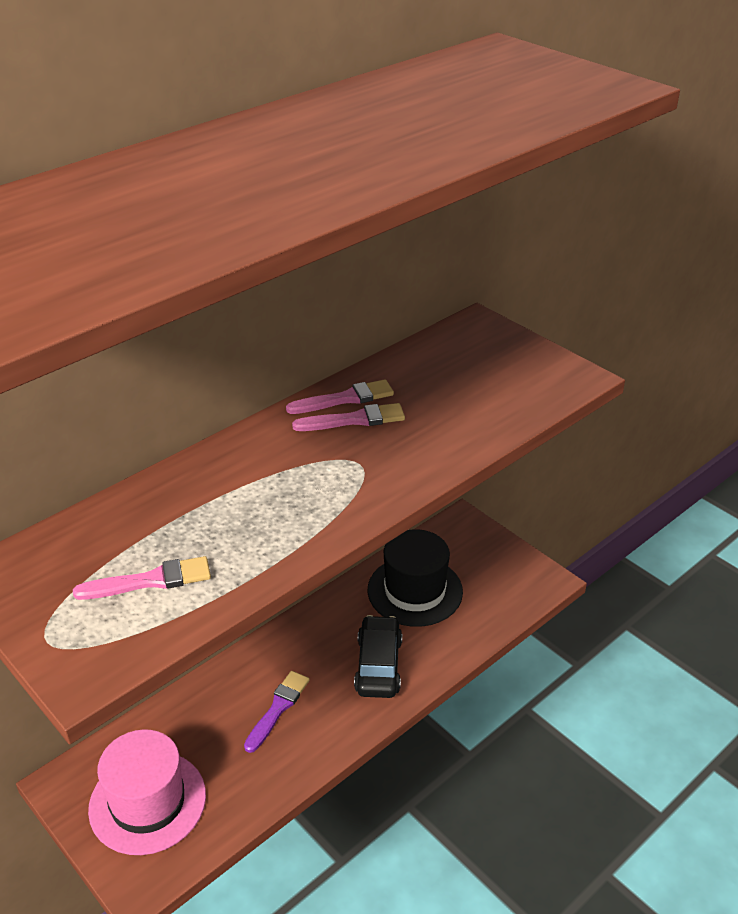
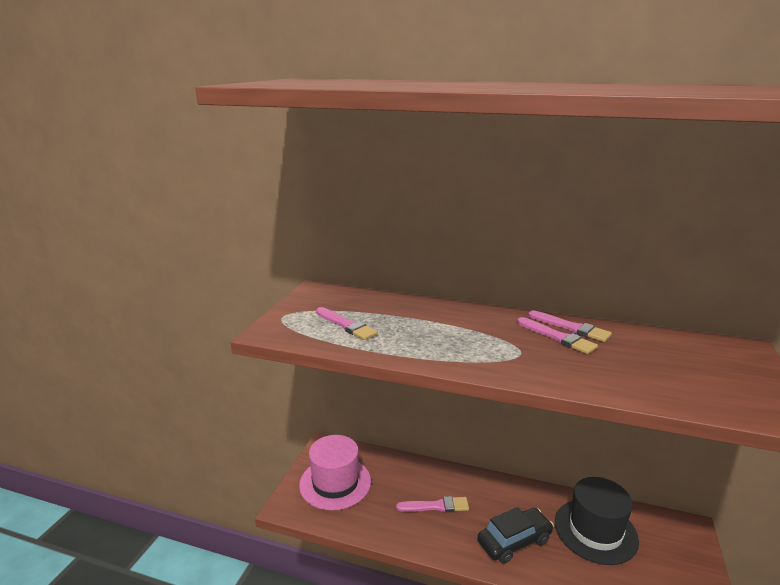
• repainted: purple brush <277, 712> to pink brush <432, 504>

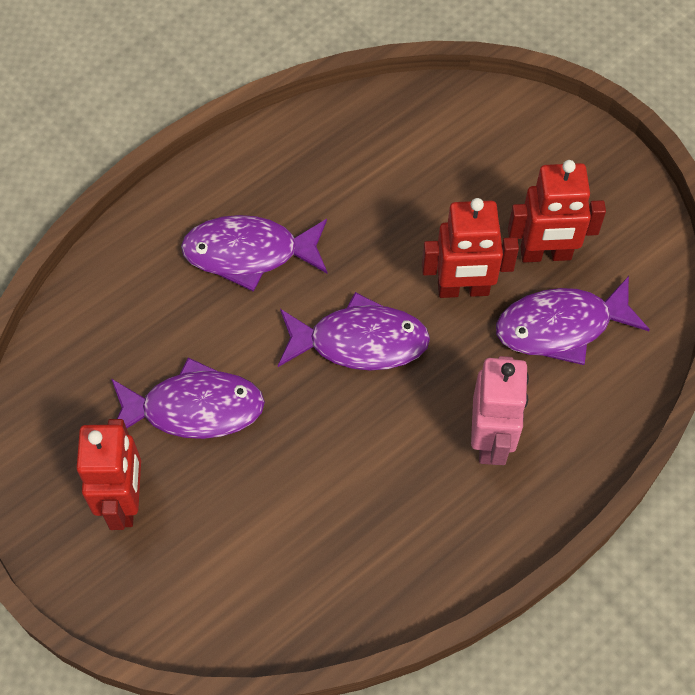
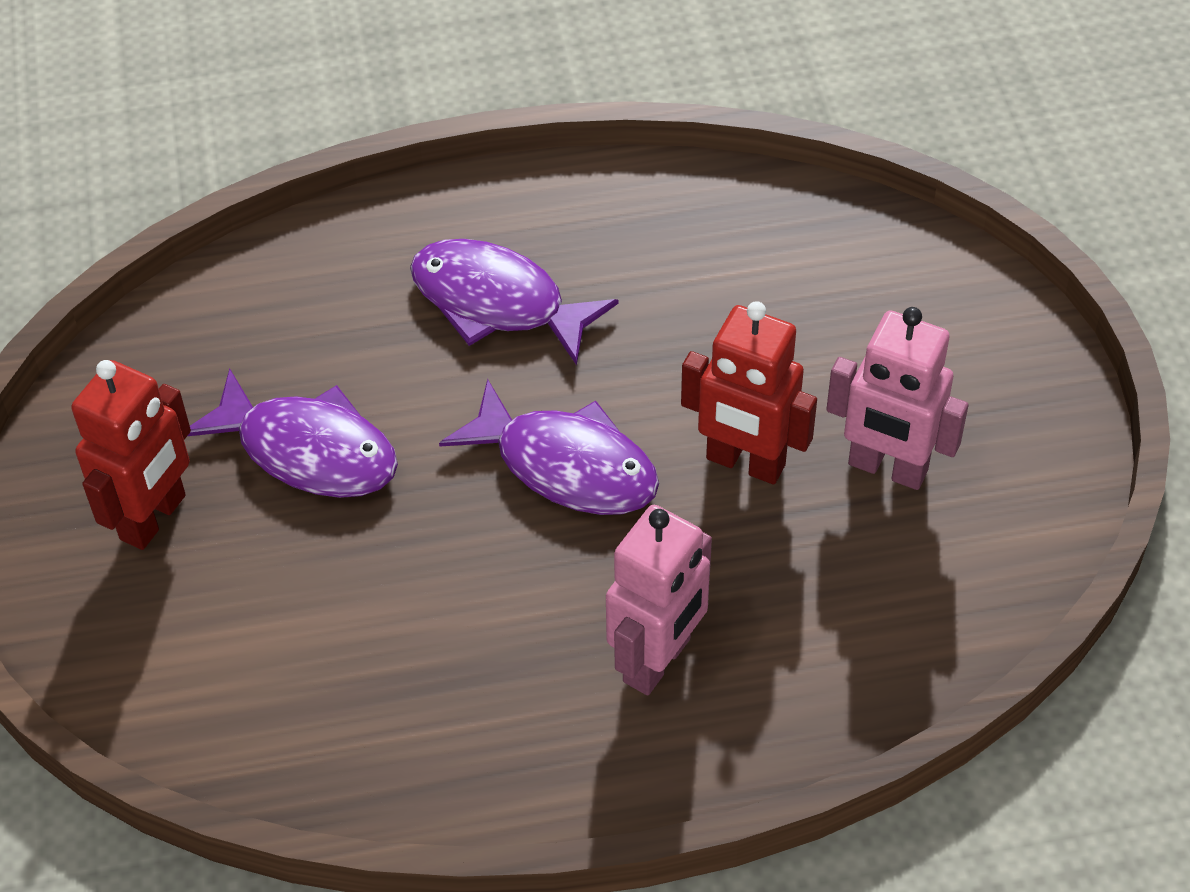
• repainted: red robot <557, 211> to pink robot <897, 398>
• gone: purple fish <573, 320>

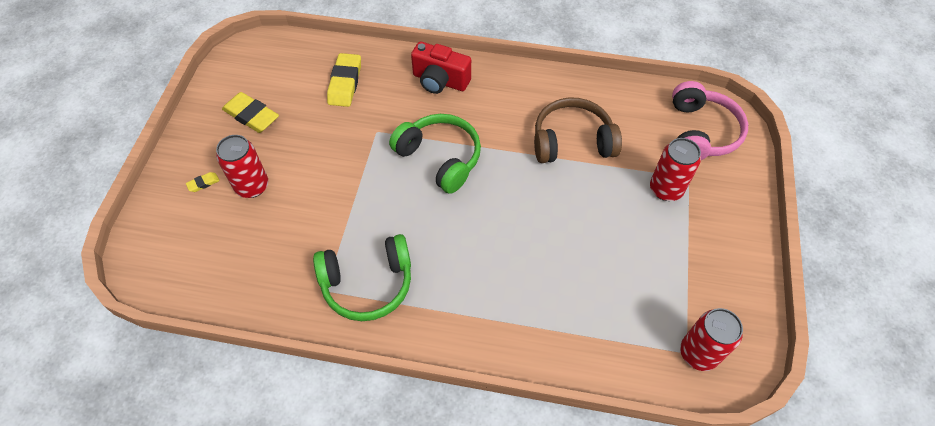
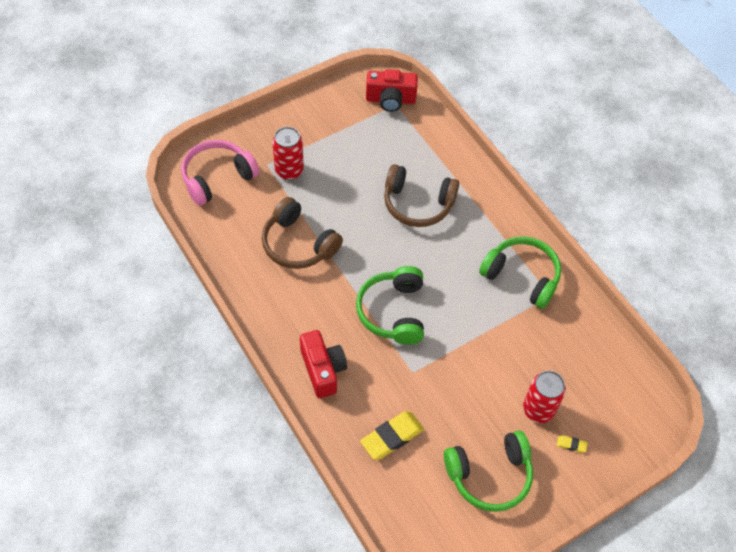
• swapped: red can <711, 339> to red camera <392, 90>
• new: brown headphones <421, 195>
• swapped: yellow eraser <250, 112> to green headphones <488, 471>

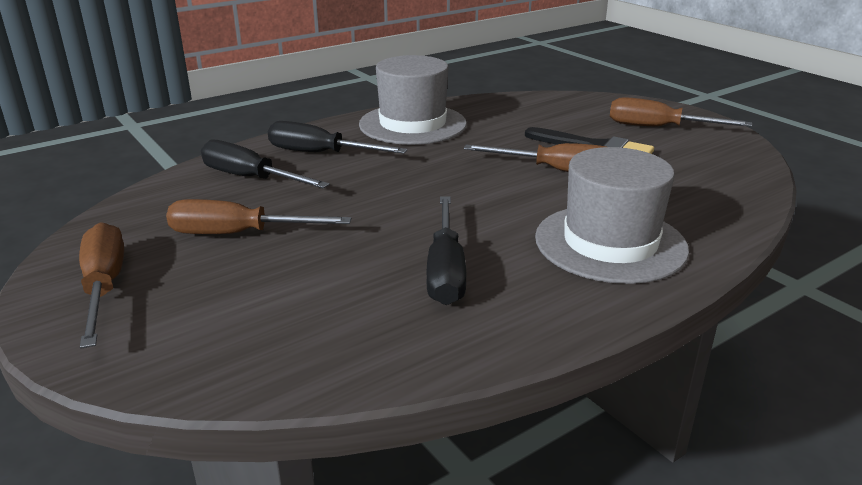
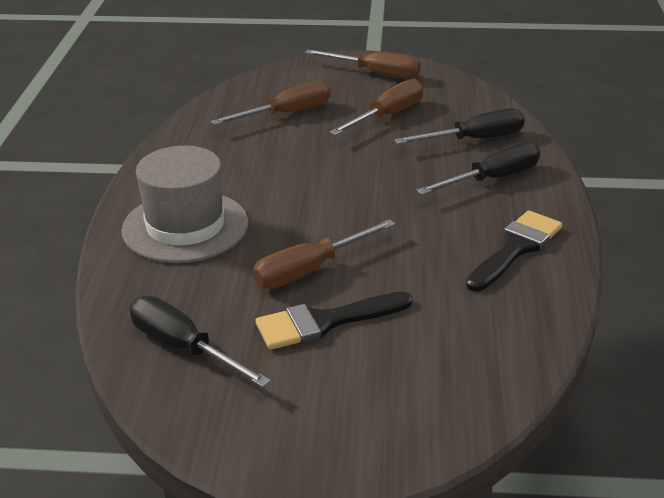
• shifted: black screwdriver <446, 250> to <200, 341>
• shifted: brown screwdriver <681, 111> to <270, 103>
• swapped: grey hat <413, 100> to black brush <514, 251>

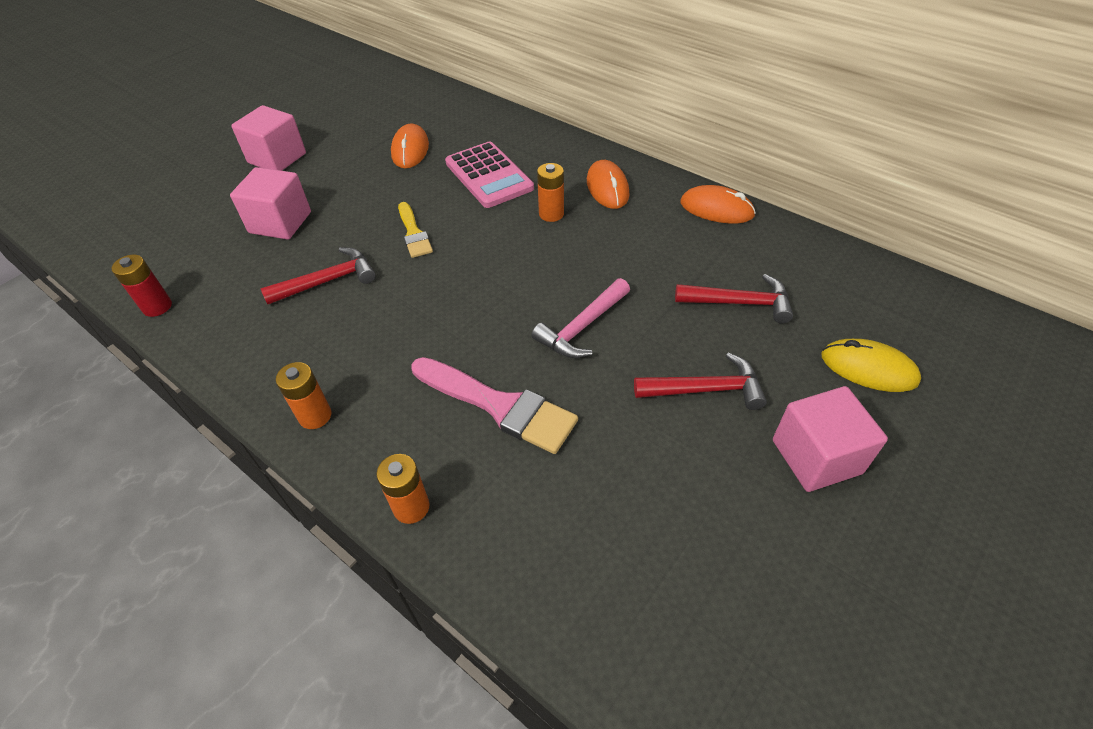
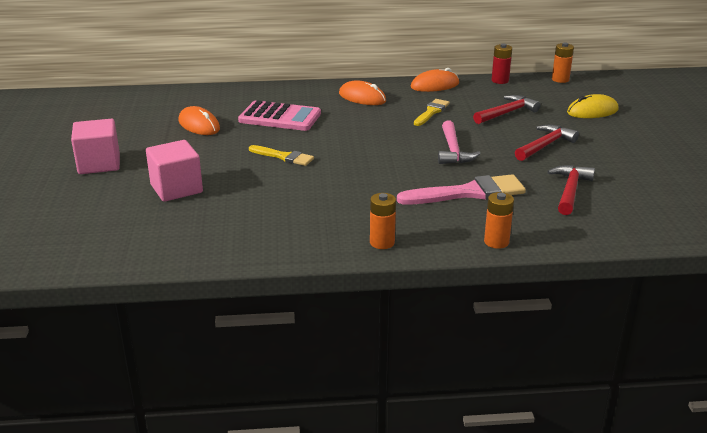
• new: yellow brush <432, 112>
• shifted: red battery <141, 286> to <502, 64>
• shifted: red hammer <318, 275> to <571, 190>
• shifted: orange battery <550, 192> to <563, 62>
• gone: pink cube <830, 439>

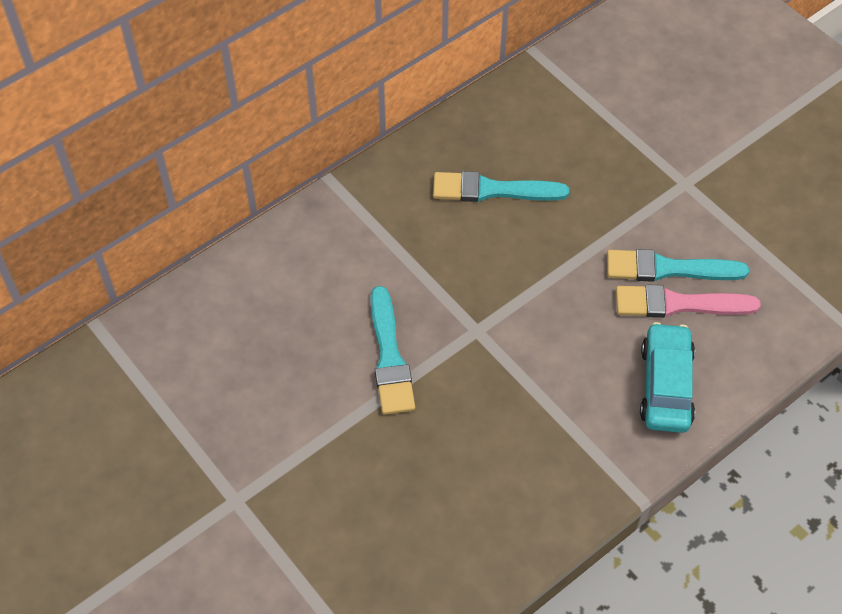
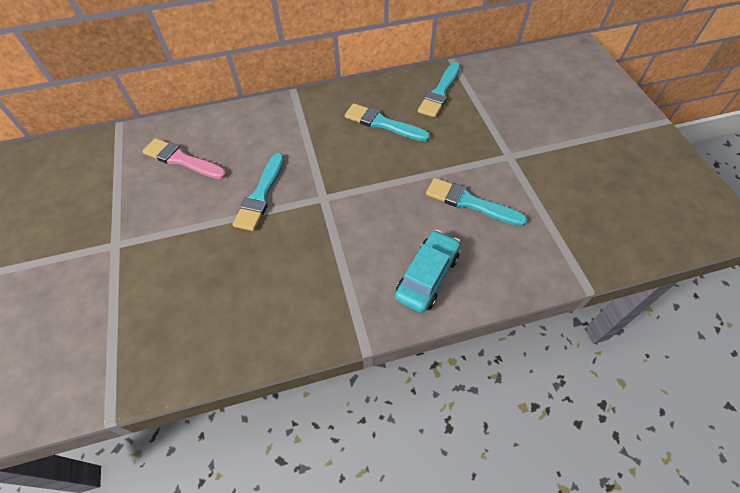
• shifted: pink brush <688, 301> to <184, 158>
• new: turquoise brush <439, 90>

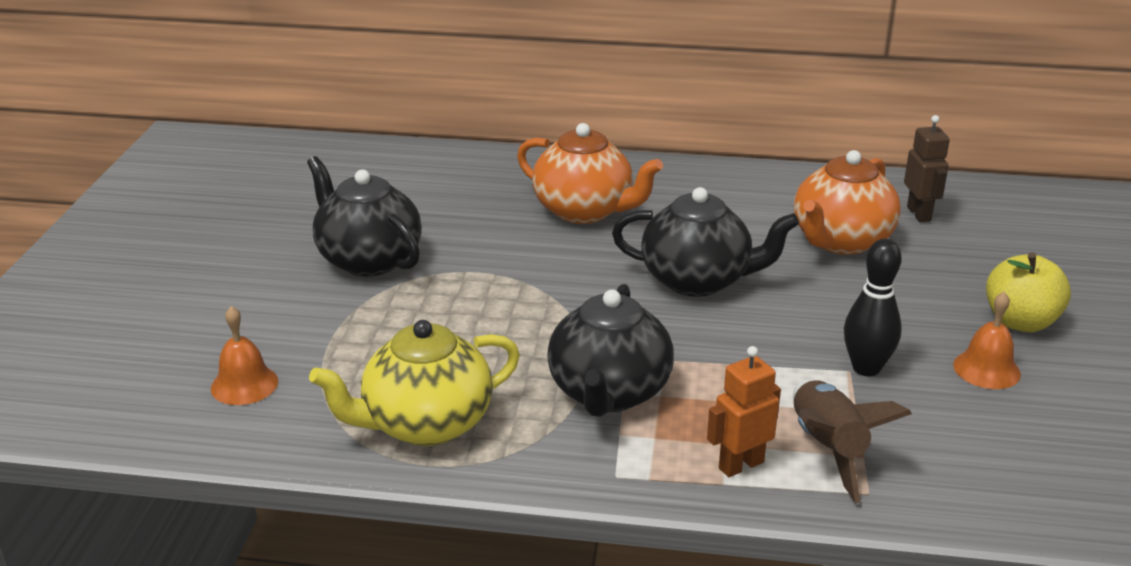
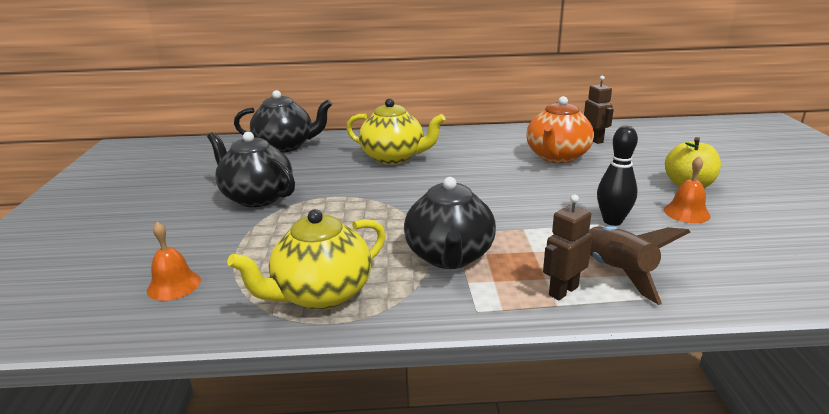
• shifted: black teapot <705, 242> to <283, 121>
• repainted: orange teapot <590, 173> to yellow teapot <395, 131>
• repainted: orange robot <744, 411> to brown robot <567, 247>

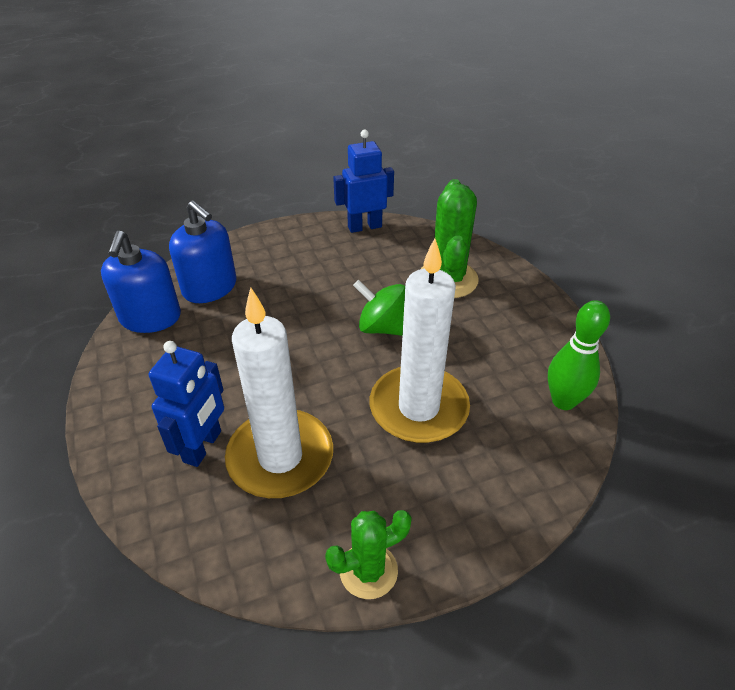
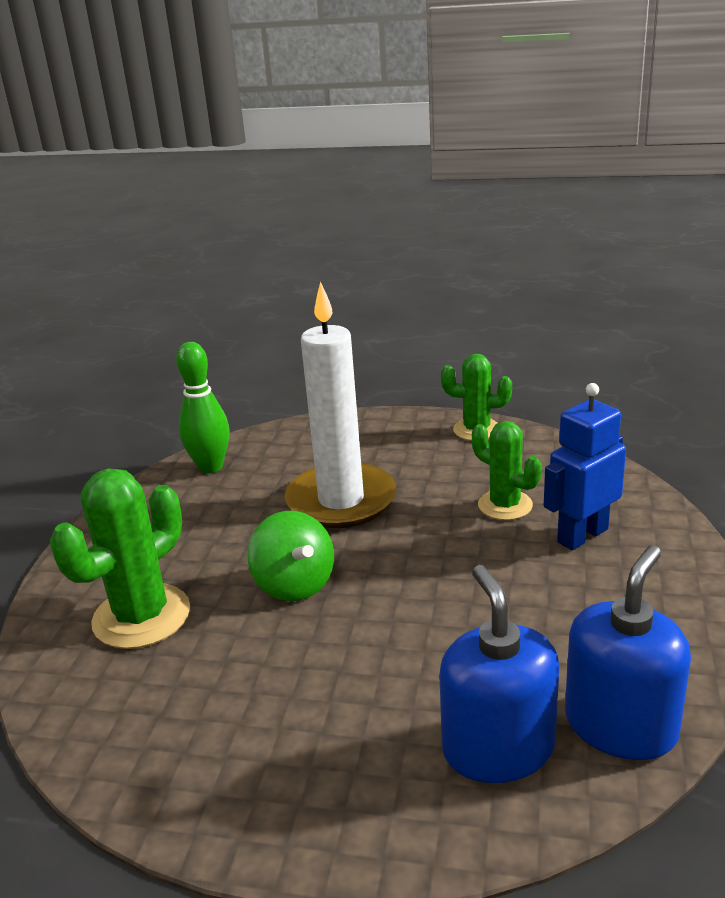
• swapped: white candle <279, 392> to green cactus <507, 470>
• gone: blue robot <363, 181>

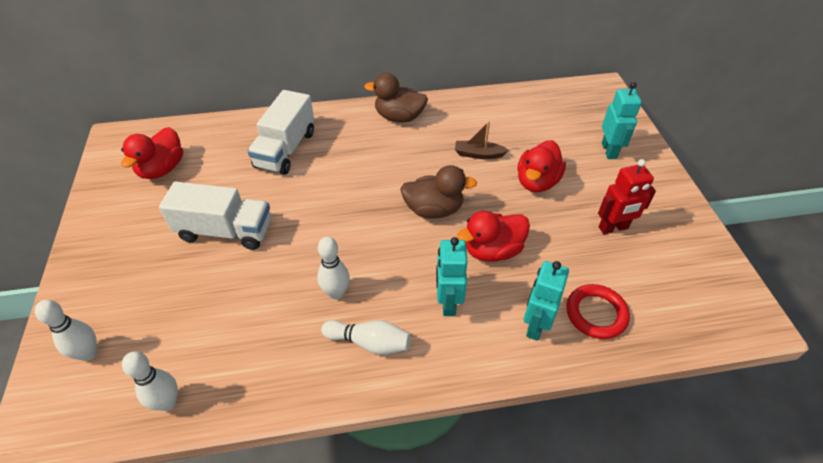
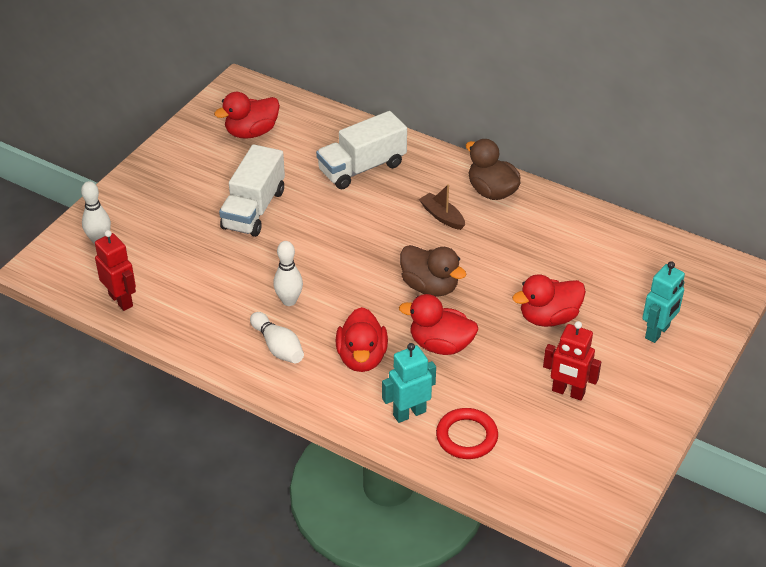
• swapped: white bowling pin <150, 381> to red robot <115, 270>
• rotated: white truck <215, 215> = <252, 190> 60 degrees clockwise
• swapped: turquoise robot <451, 276> to red duck <362, 339>
• shifted: brown boat <482, 140> to <442, 207>

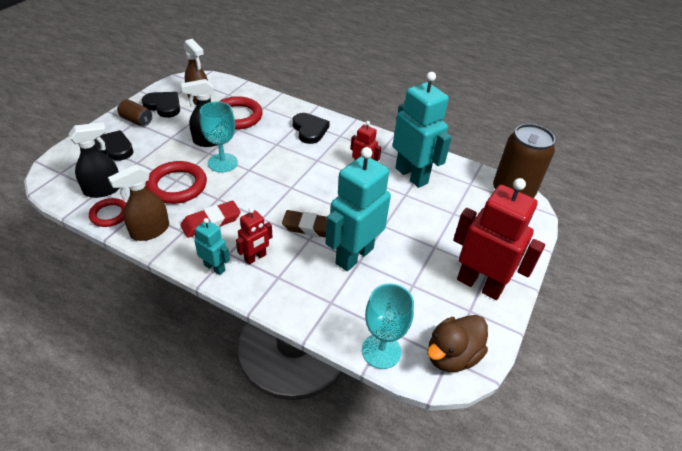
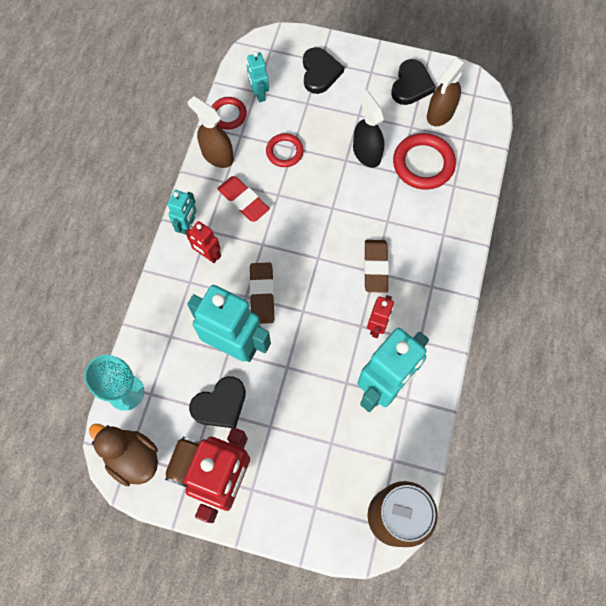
• shifted: brown can <134, 112> to <182, 462>
• shifted: black heart <311, 128> to <217, 402>
• swapped: black spray bottle <94, 160> to turquoise robot <258, 77>
• scaled: red ring <176, 182> = <285, 150> x0.61
• new: brown eraser <376, 266>
• gone: turquoise goblet <219, 136>

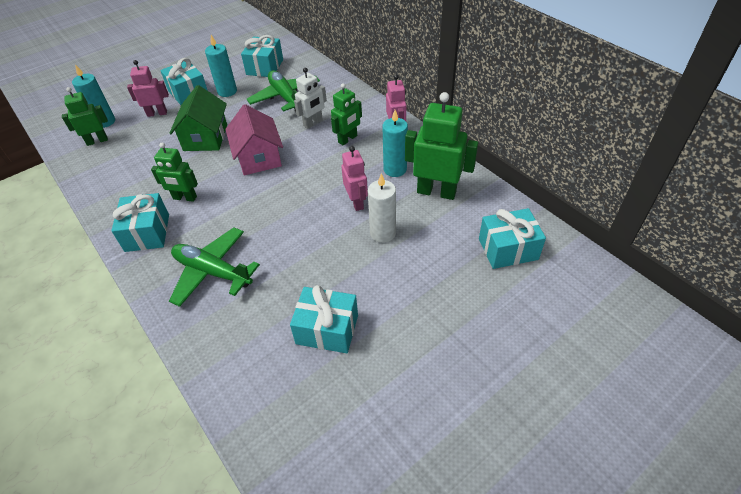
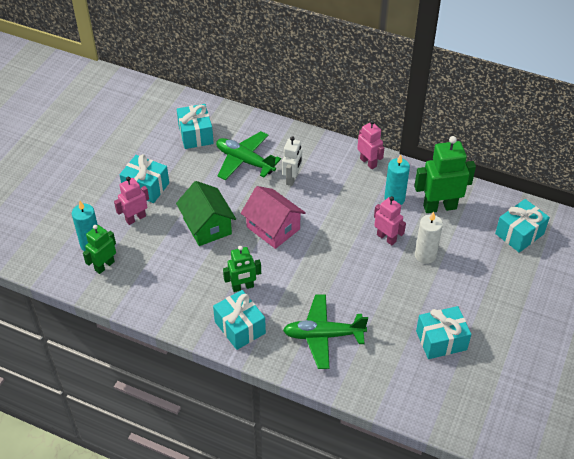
• gone: turquoise candle <221, 66>
• gone: green robot <346, 114>

